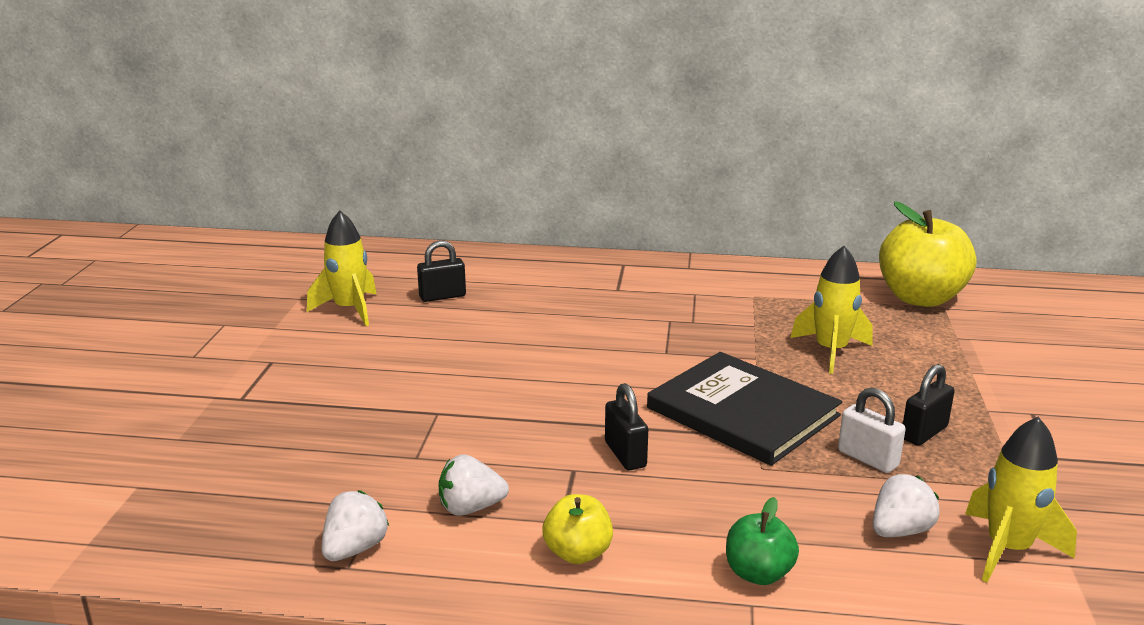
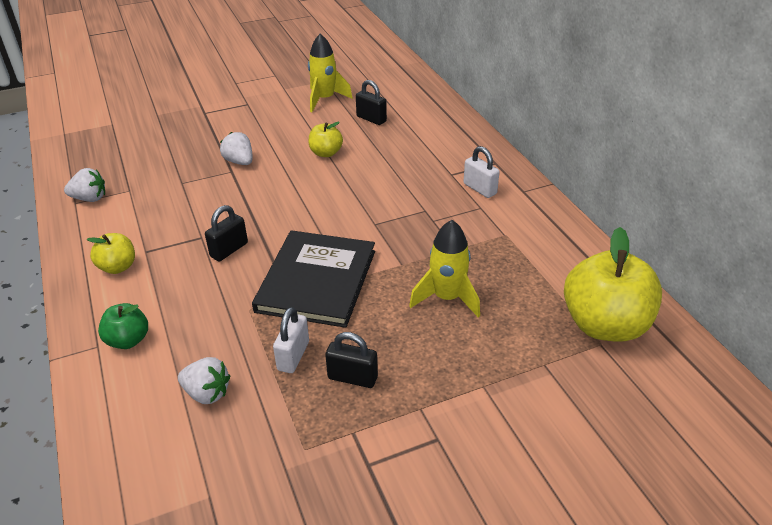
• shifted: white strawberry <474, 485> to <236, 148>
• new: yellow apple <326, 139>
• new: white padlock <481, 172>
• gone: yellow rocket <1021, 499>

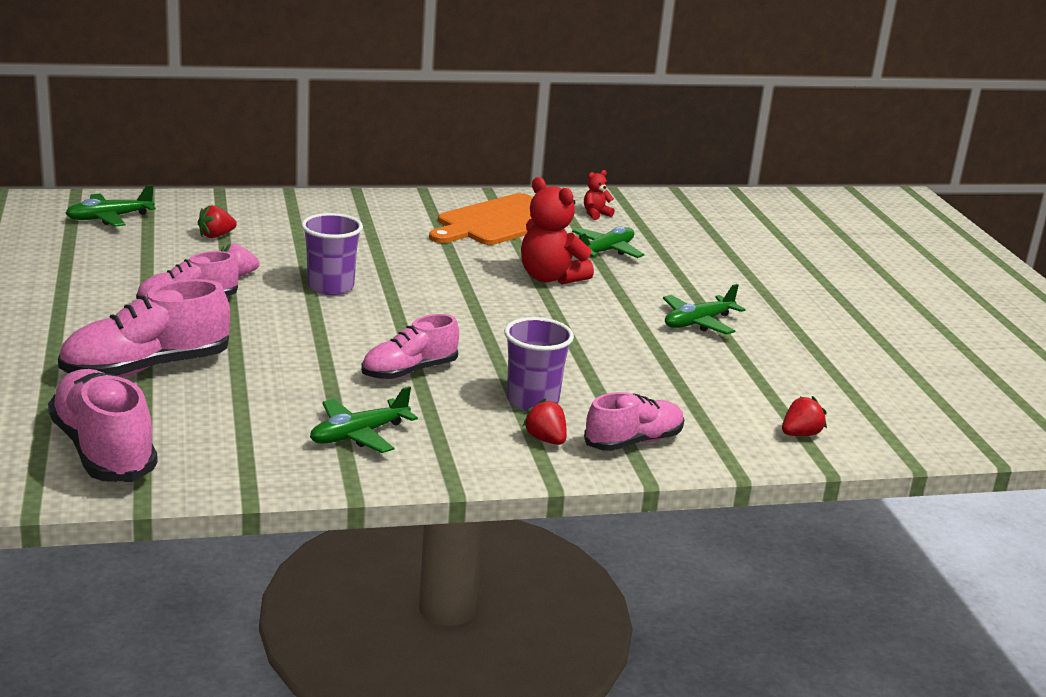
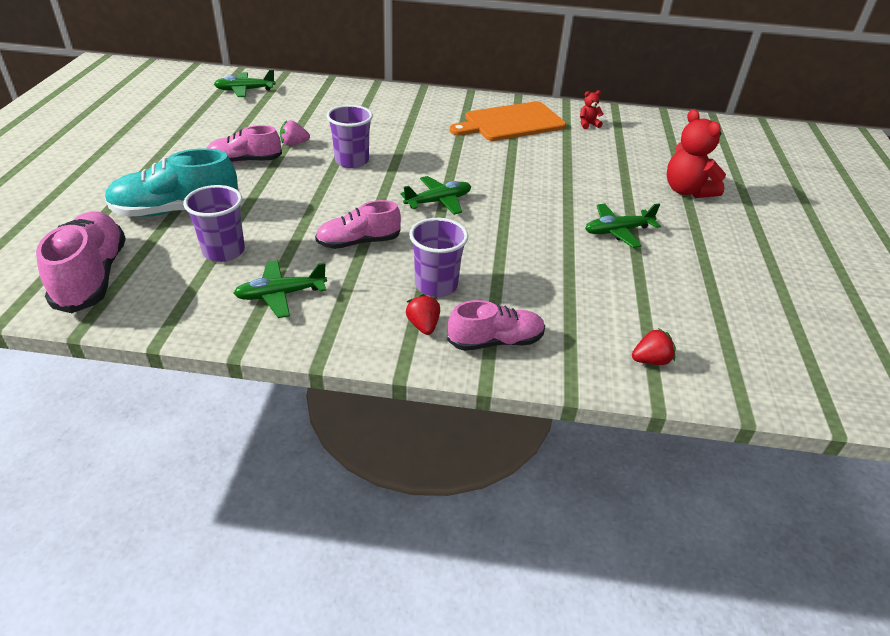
• repainted: pink shoe <144, 328> to turquoise shoe <172, 182>
• new: purple cup <214, 223>
• shifted: green plane <608, 242> to <435, 195>
• shifted: red teddy bear <557, 230> to <696, 153>
• gone: red strawberry <217, 221>

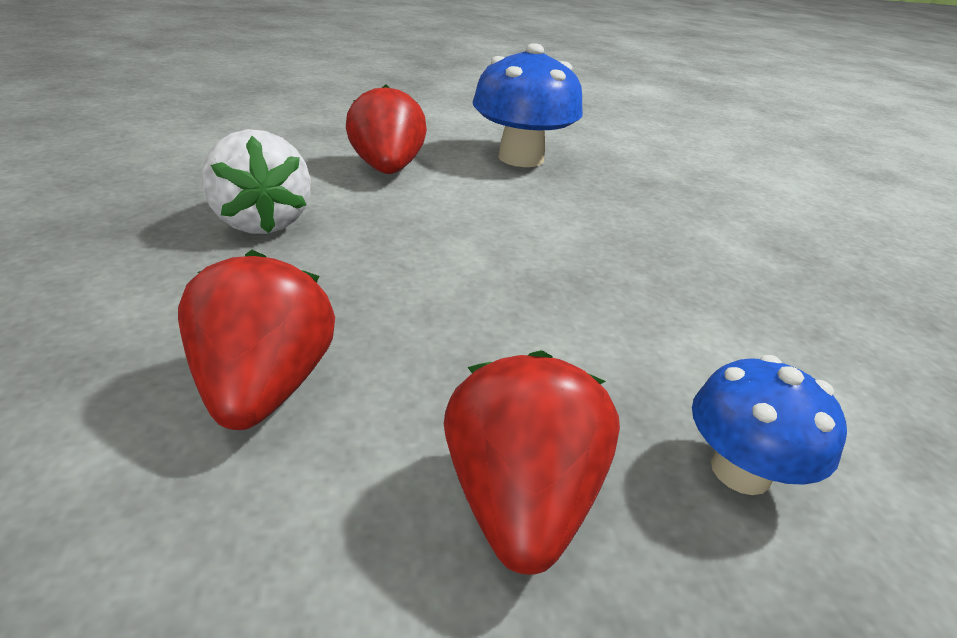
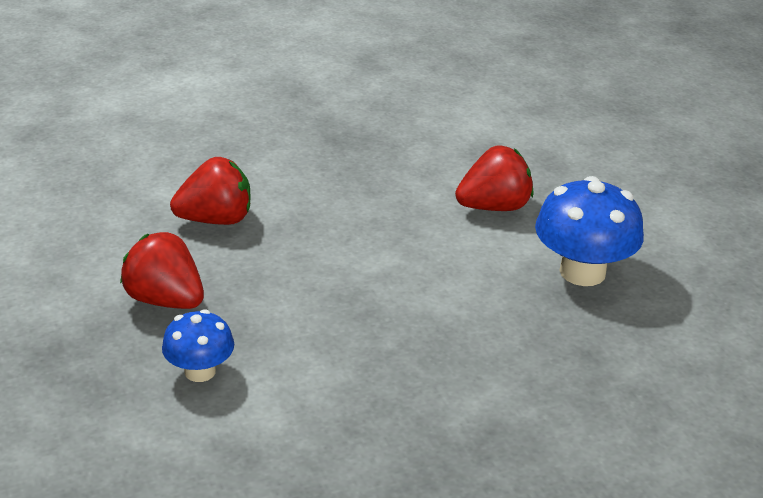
• rotated: red strawberry <532, 462> = <162, 270> 135 degrees counterclockwise
• gone: white strawberry <256, 181>

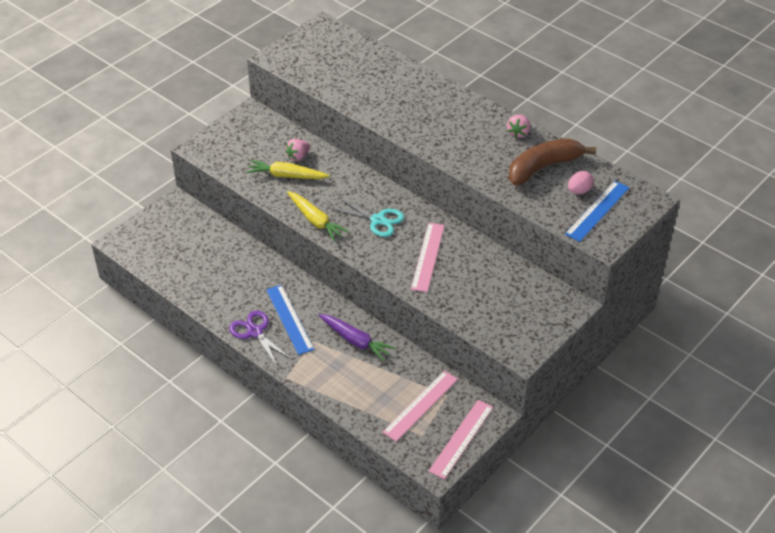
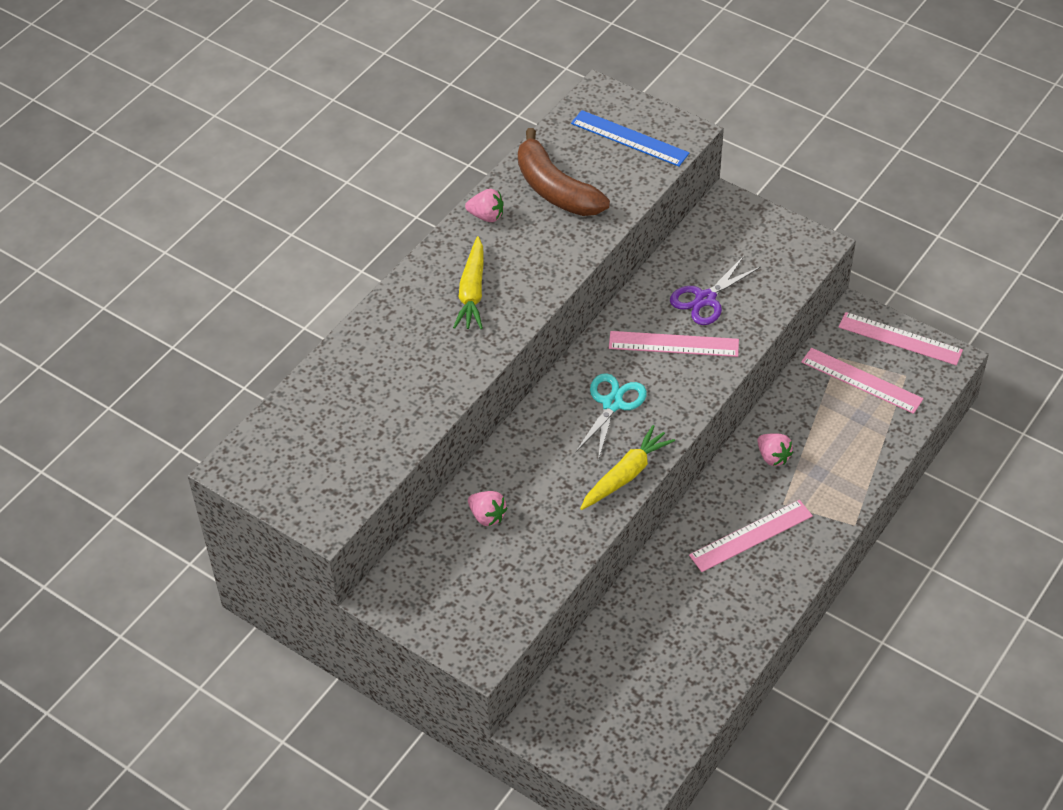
• shifted: yellow carrot <287, 169> to <468, 282>
• shifted: purple scissors <260, 338> to <715, 290>
• repainted: blue ruler <290, 320> to pink ruler <751, 536>
• swapped: purple carrot <357, 337> to pink strawberry <775, 449>
• gone: pink egg <581, 182>

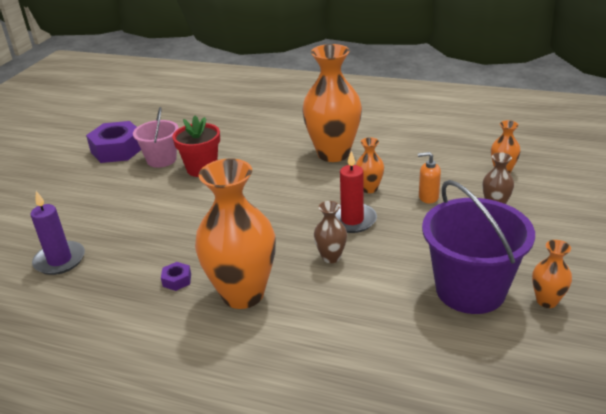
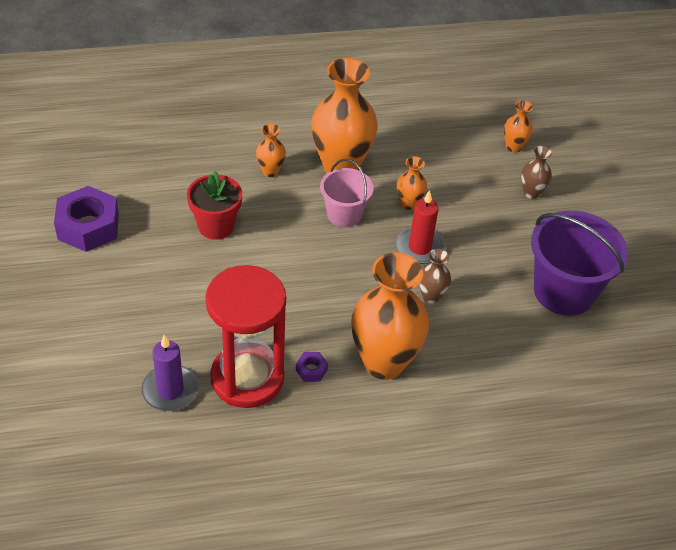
• new: red hourglass <245, 336>
• shifted: orange vase <552, 274> to <271, 150>
• shifted: pink bucket <156, 137> to <347, 193>
• gone: orange soap dispenser <429, 178>

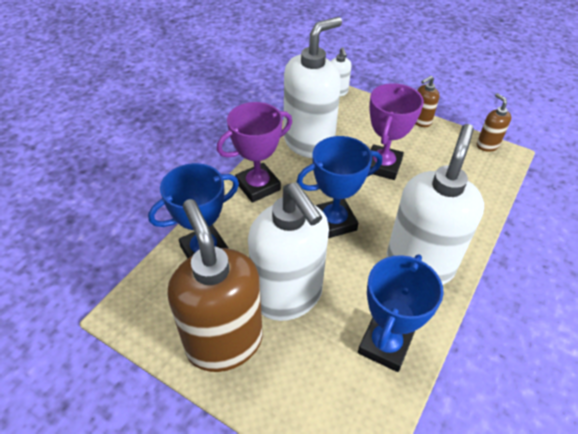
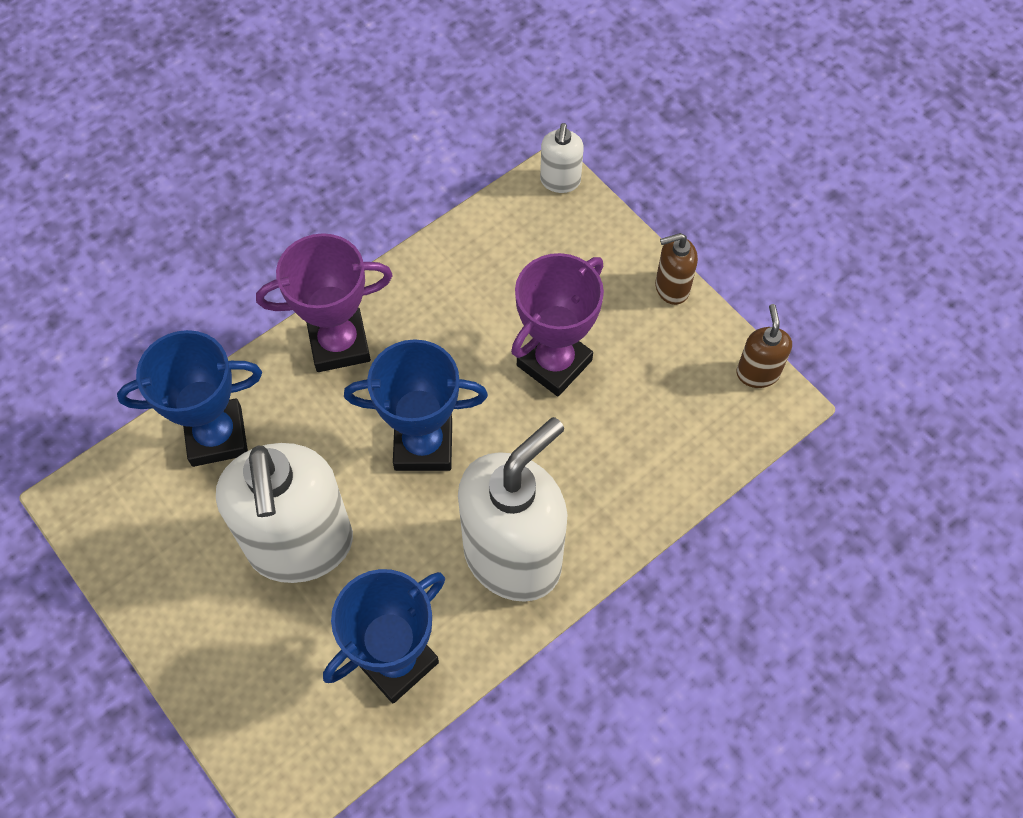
• gone: brown soap dispenser <215, 285>
• gone: white soap dispenser <313, 87>

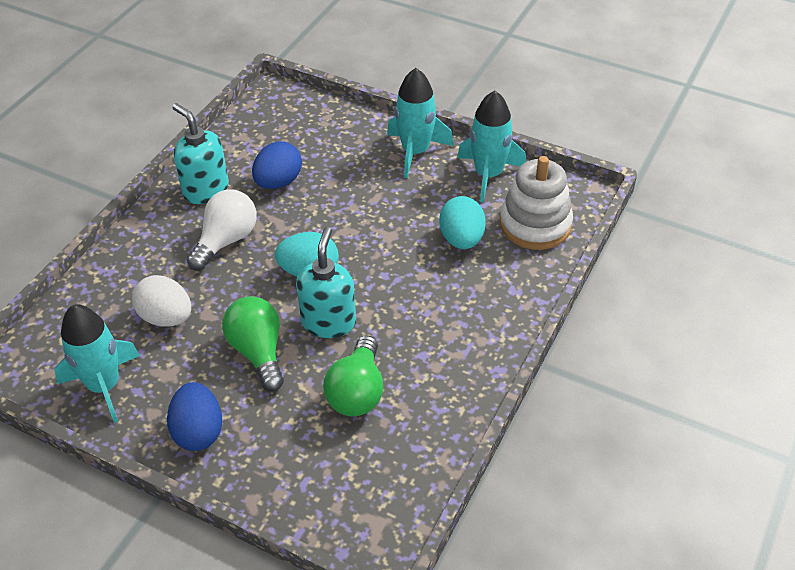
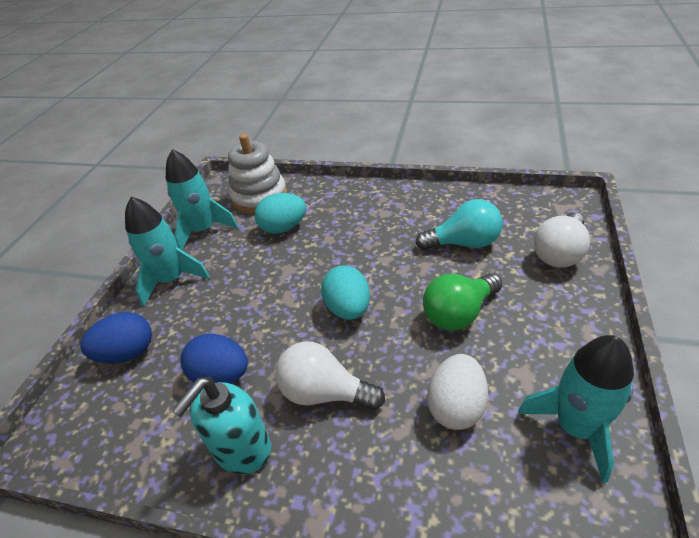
• shifted: blue egg <194, 416> to <116, 337>
• repainted: green light bulb <353, 376> to turquoise light bulb <459, 224>
• new: white light bulb <562, 240>
• gone: turquoise soap dispenser <326, 282>

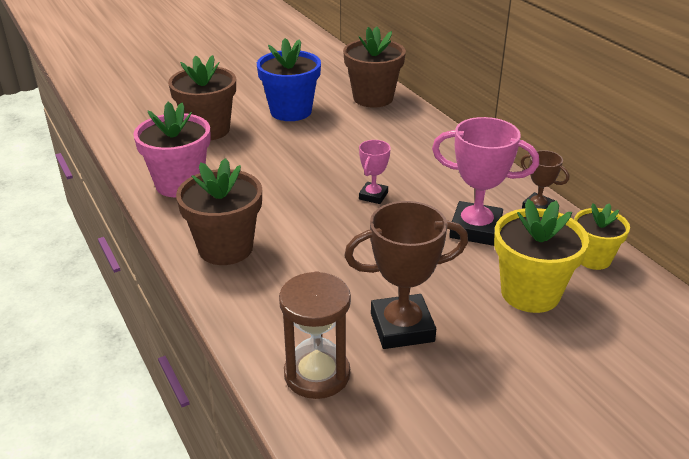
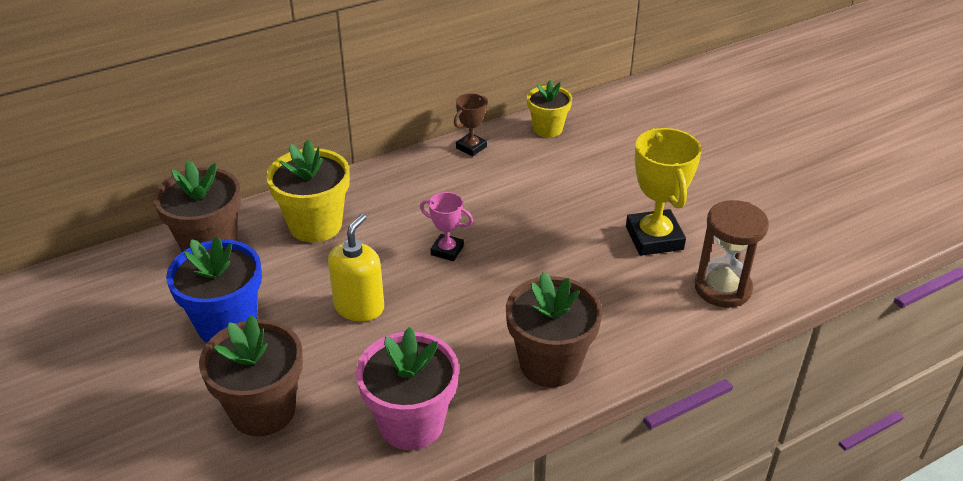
• shifted: yellow flower pot <541, 256> to <308, 191>
• new: yellow soap dispenser <356, 268>
• repainted: brown trophy <406, 275> to yellow trophy <664, 192>
• gone: pink trophy <485, 181>

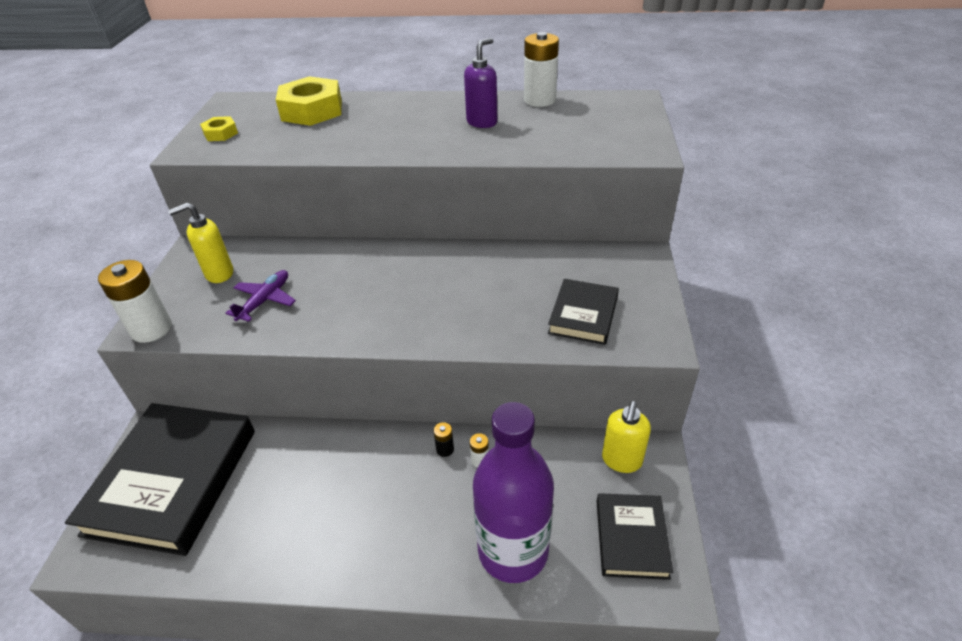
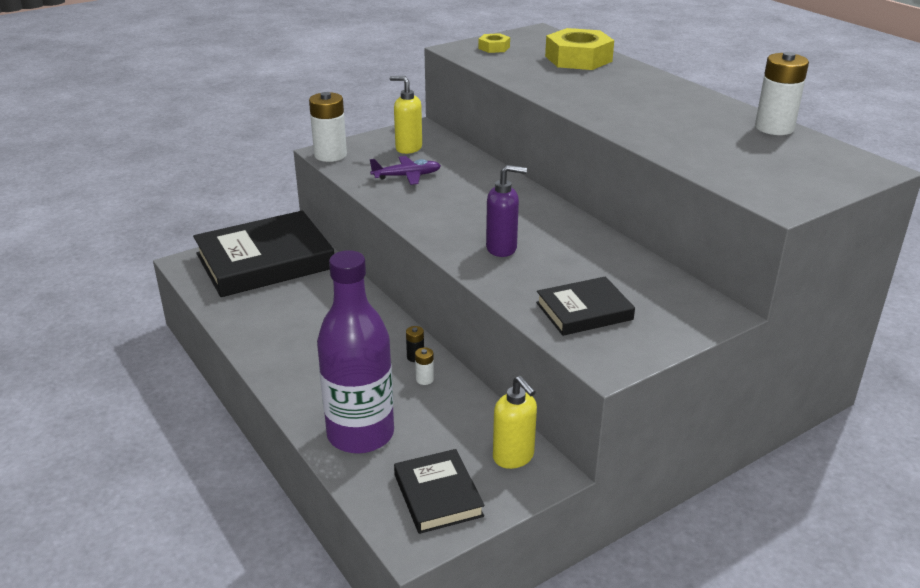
• rotated: black book <635, 536> = <439, 491> 75 degrees counterclockwise
• shifted: purple soap dispenser <480, 83> to <506, 211>
• rotated: yellow soap dispenser <626, 437> = <515, 422> 105 degrees counterclockwise

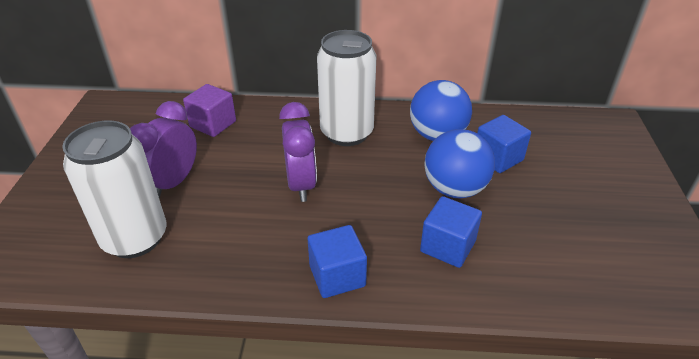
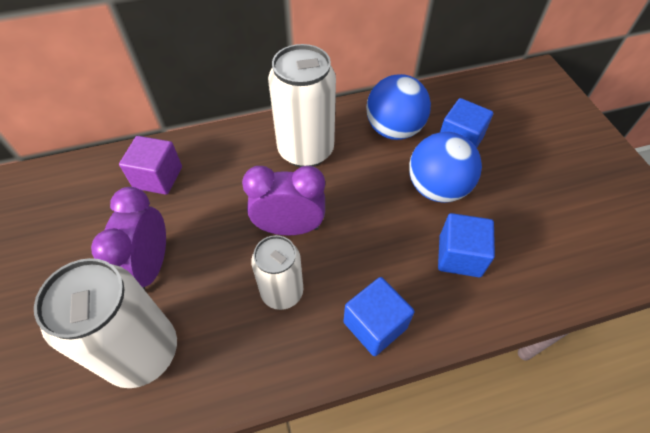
• rotated: purple clock <298, 152> = <283, 201> 60 degrees counterclockwise
• new: white can <277, 272>

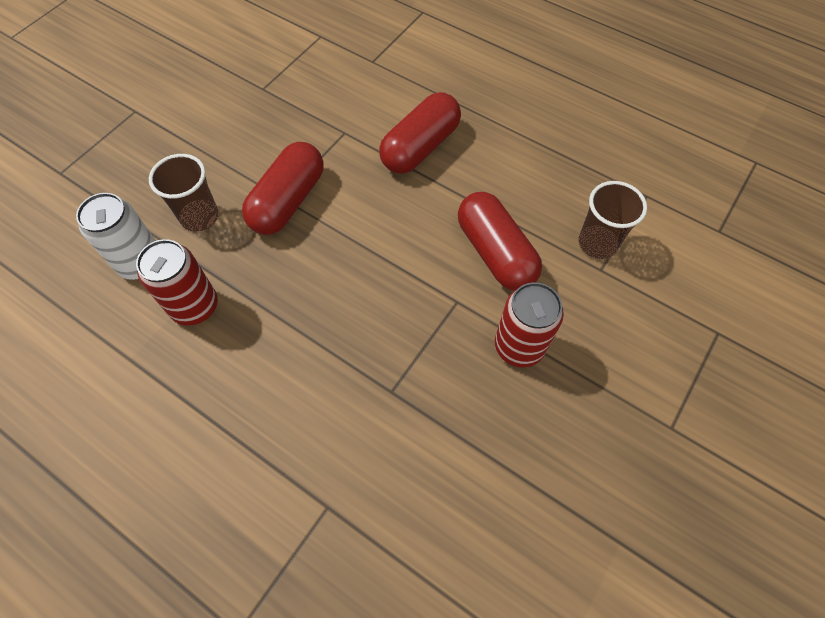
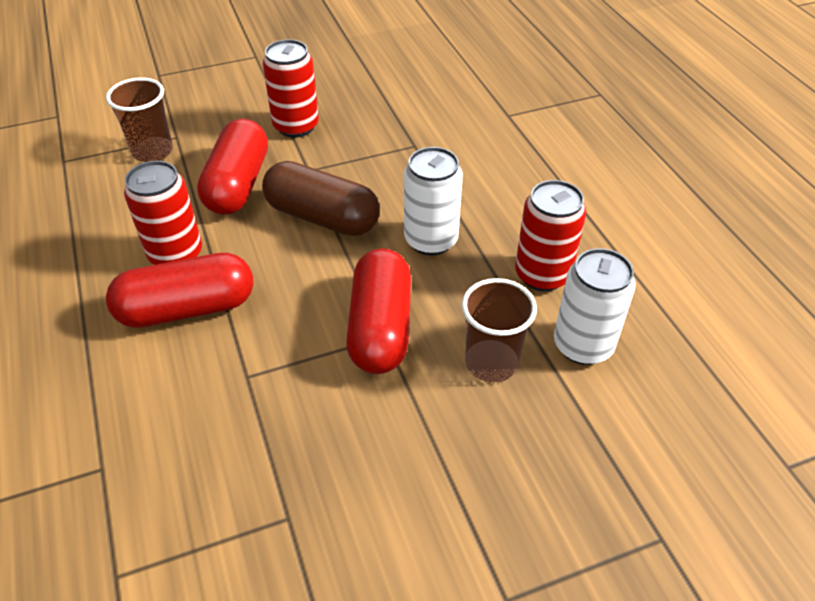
• new: red can <163, 213>
• new: brown capsule <321, 198>
• rotated: red capsule <283, 188> = <378, 311> 60 degrees counterclockwise
• new: white can <433, 201>

